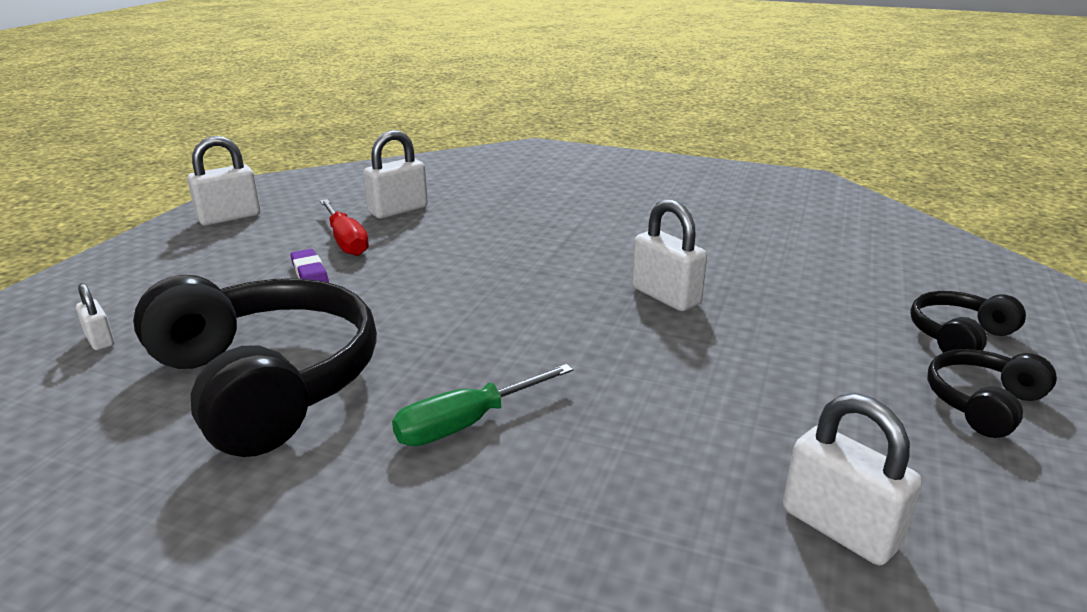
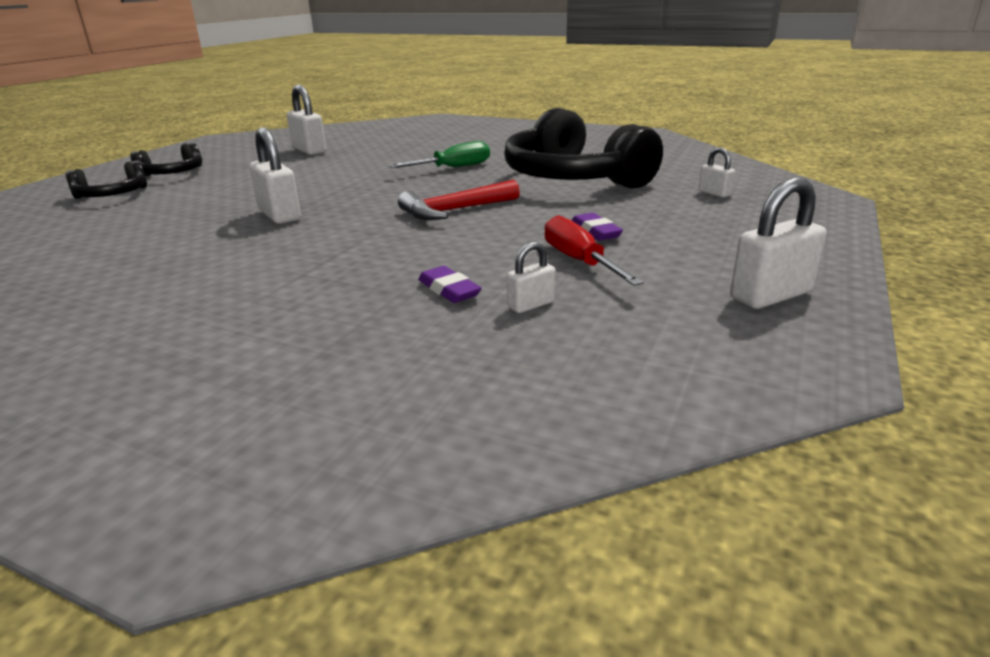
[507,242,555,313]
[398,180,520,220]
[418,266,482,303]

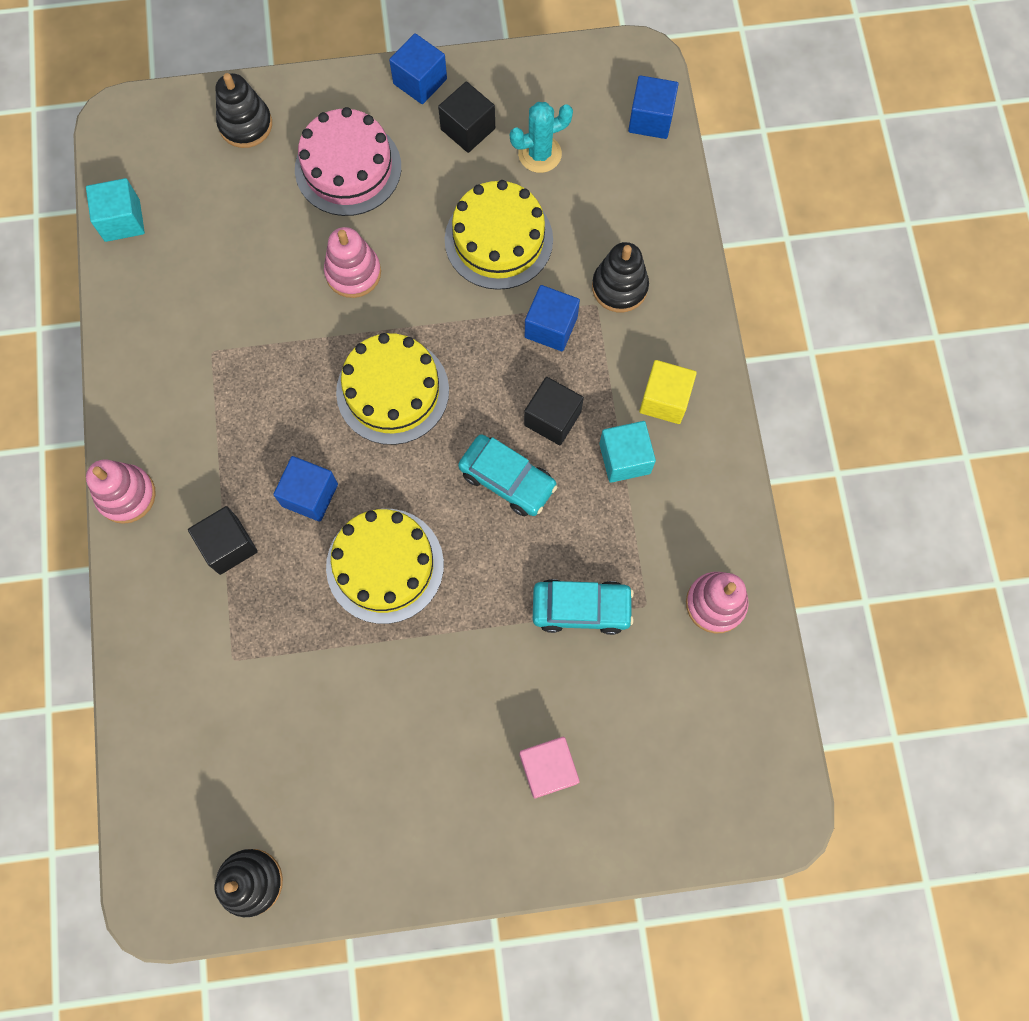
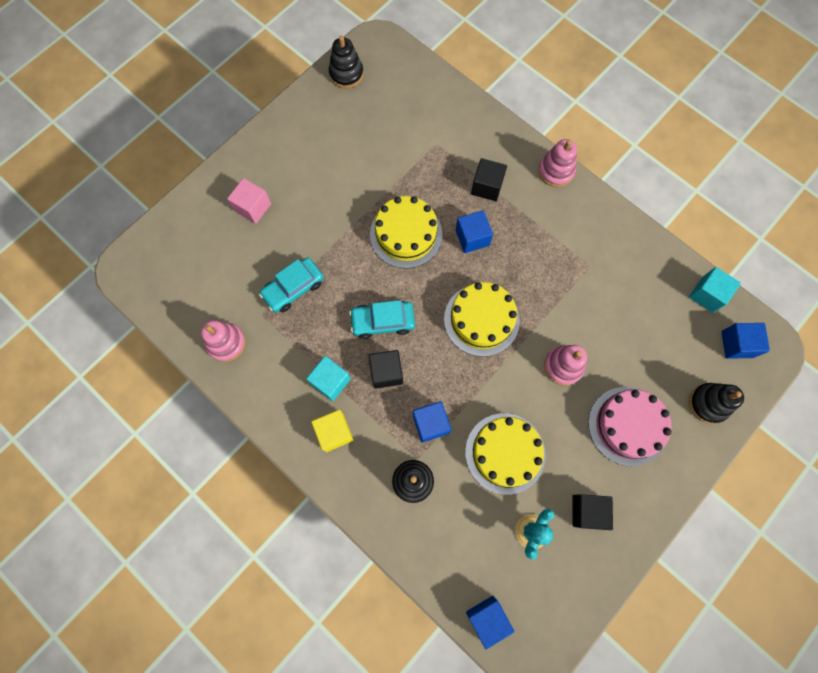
[721,323,770,359]

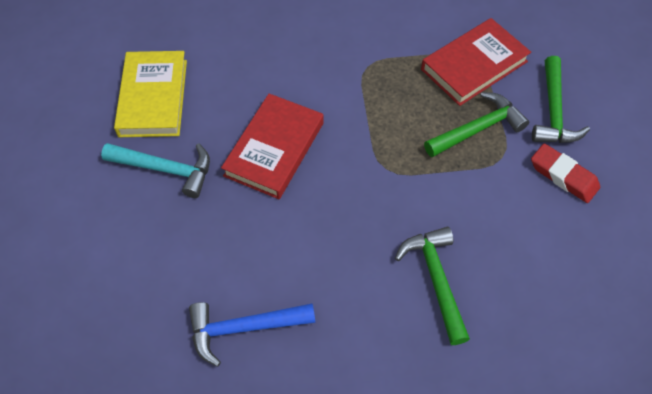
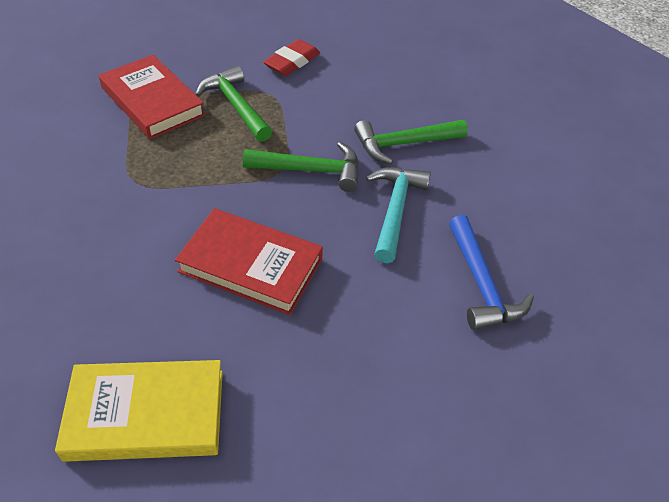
[366,167,431,263]
[243,142,359,192]

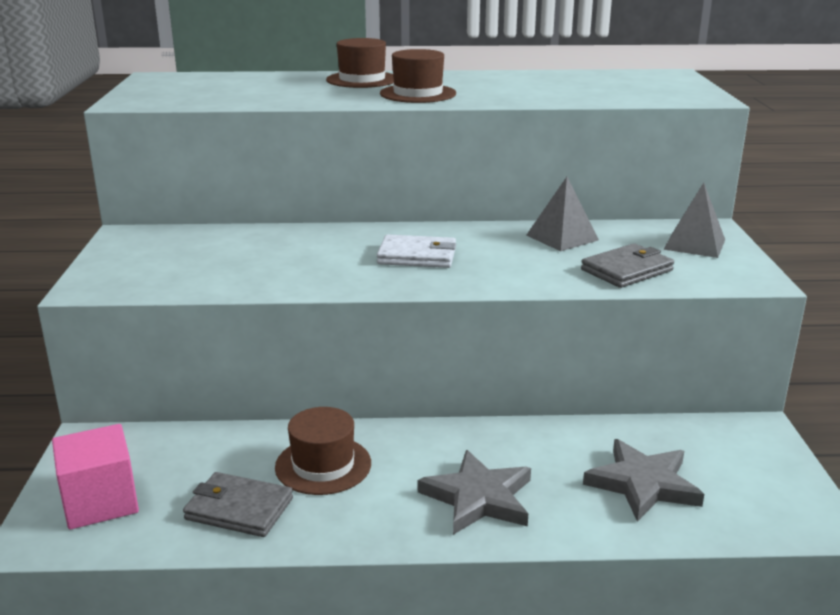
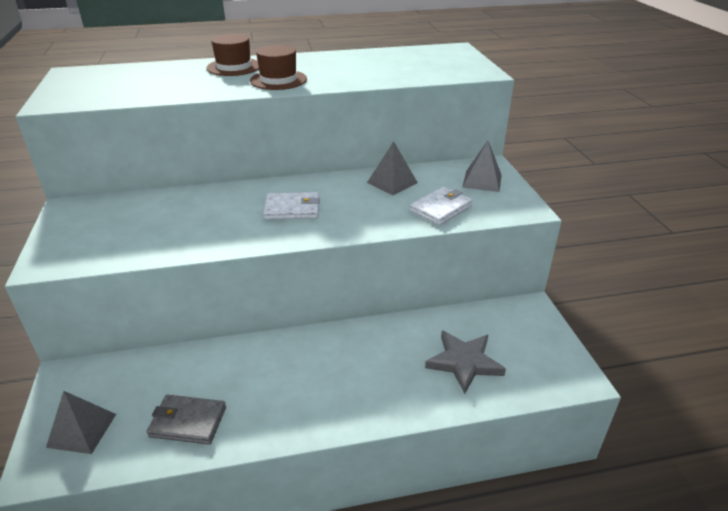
[46,391,116,454]
[275,407,371,495] (first image)
[418,450,531,535] (first image)
[410,187,473,226]

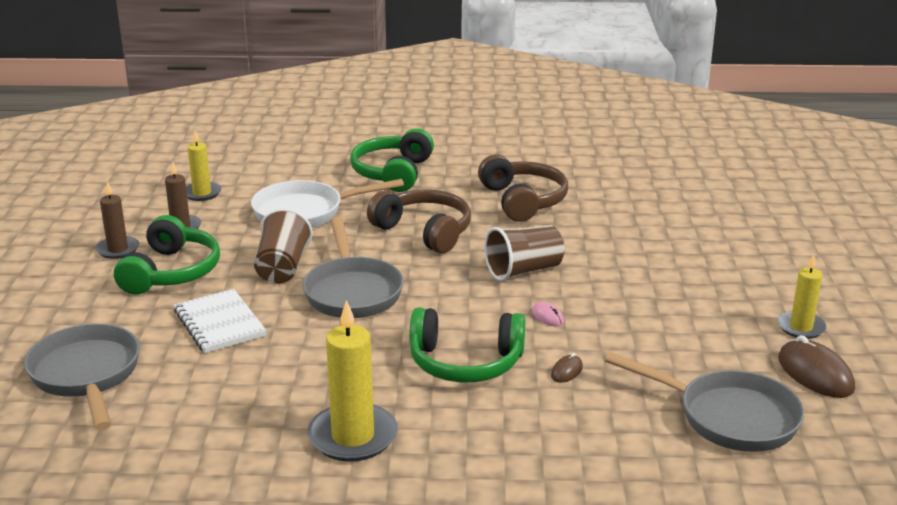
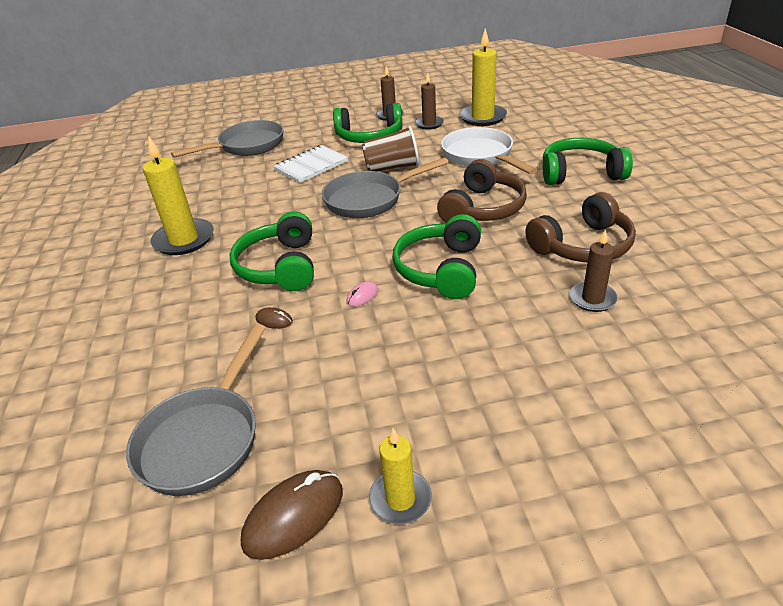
[459,29,507,126]
[392,214,481,299]
[570,229,618,312]

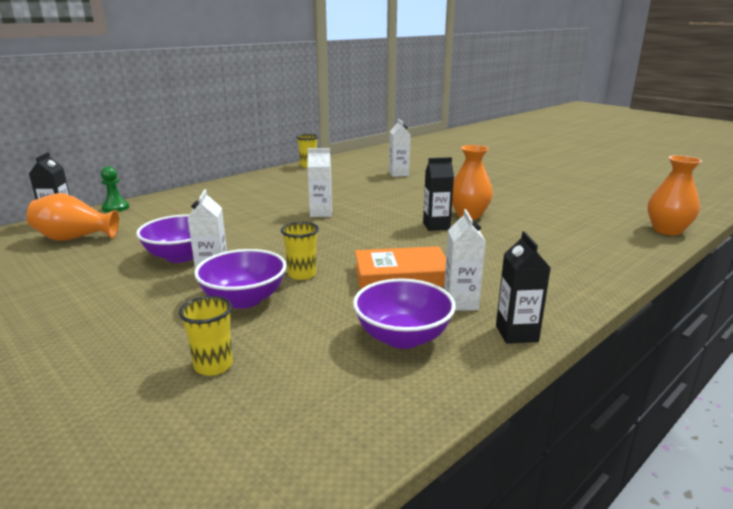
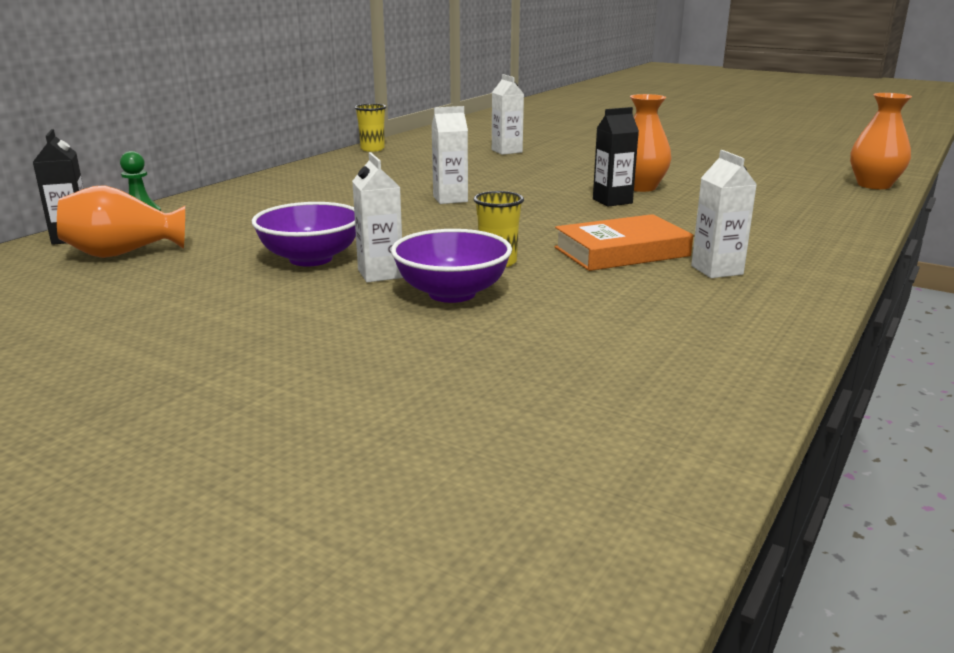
[179,296,233,376] (first image)
[353,278,456,349] (first image)
[496,231,551,344] (first image)

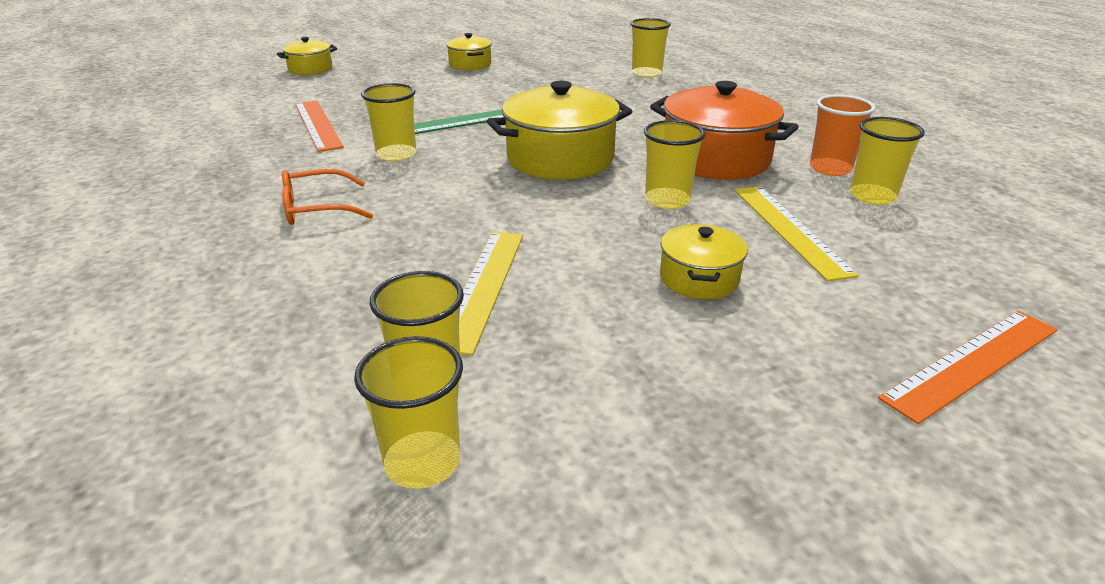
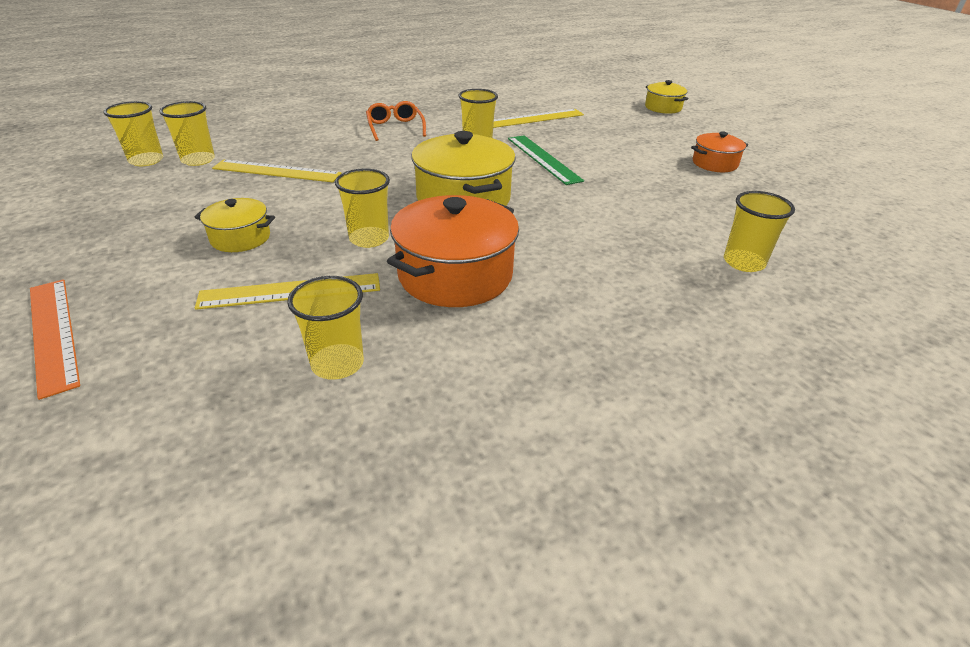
[493,109,584,128]
[691,131,748,172]
[810,95,876,176] (first image)

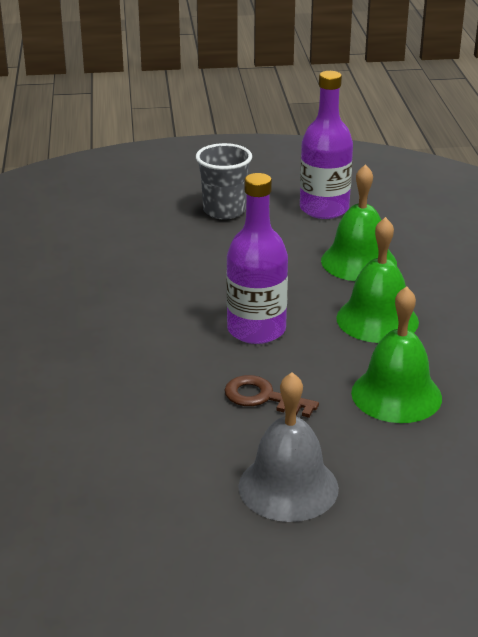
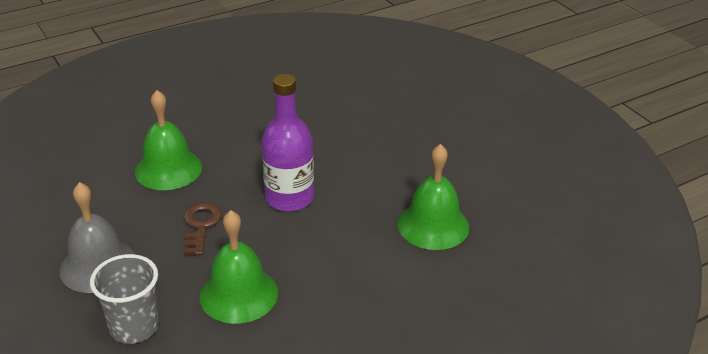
[90,254,159,344]
[300,71,353,219] (first image)
[135,90,202,190]

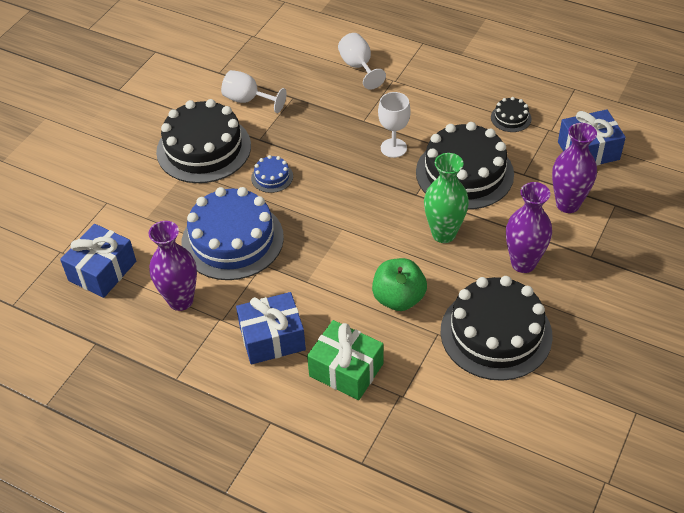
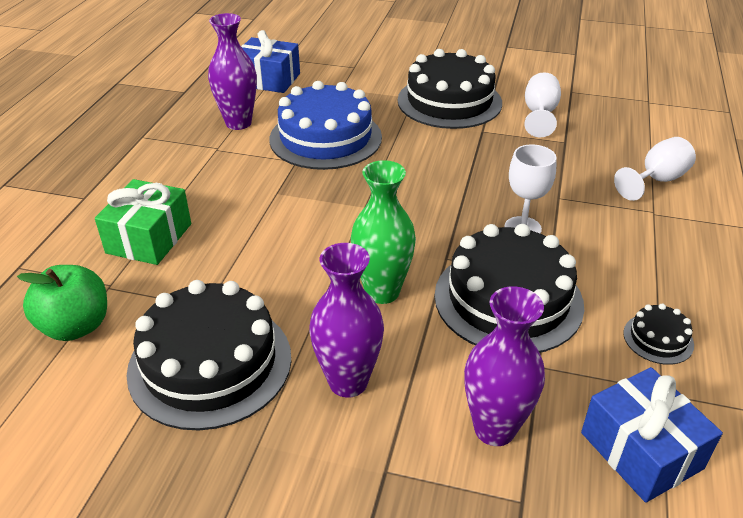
[236,292,306,364] (first image)
[251,155,293,193] (first image)
[17,265,107,341]

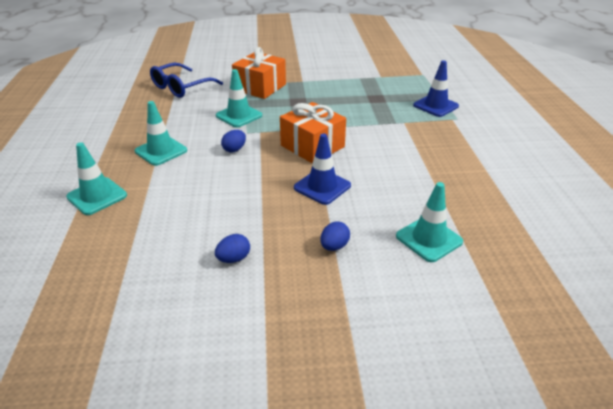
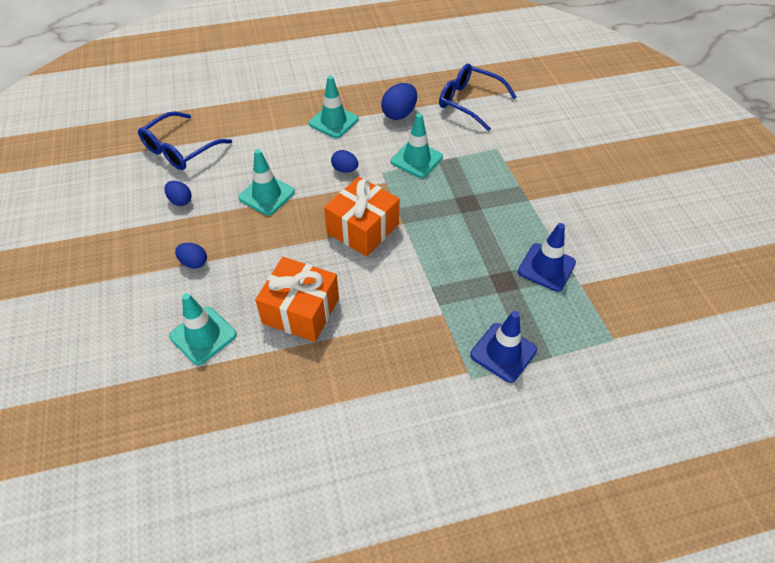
[238,149,295,215]
[255,257,339,342]
[518,223,576,292]
[138,112,232,170]
[381,83,417,120]

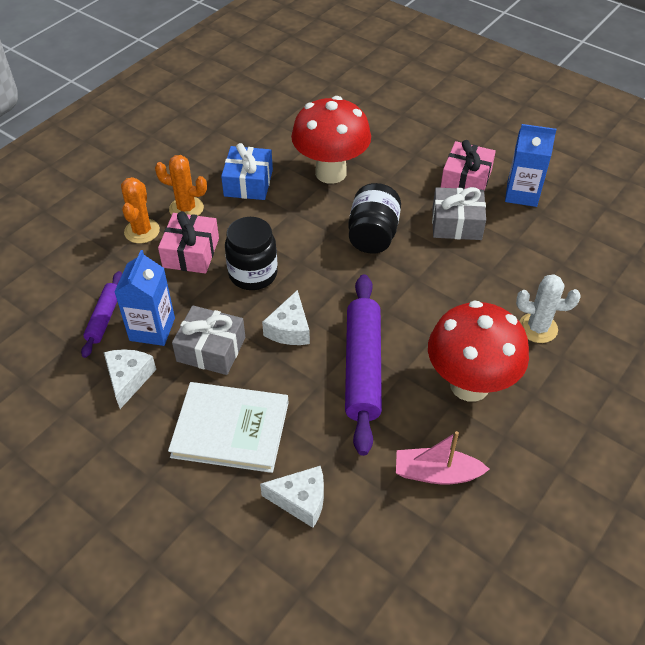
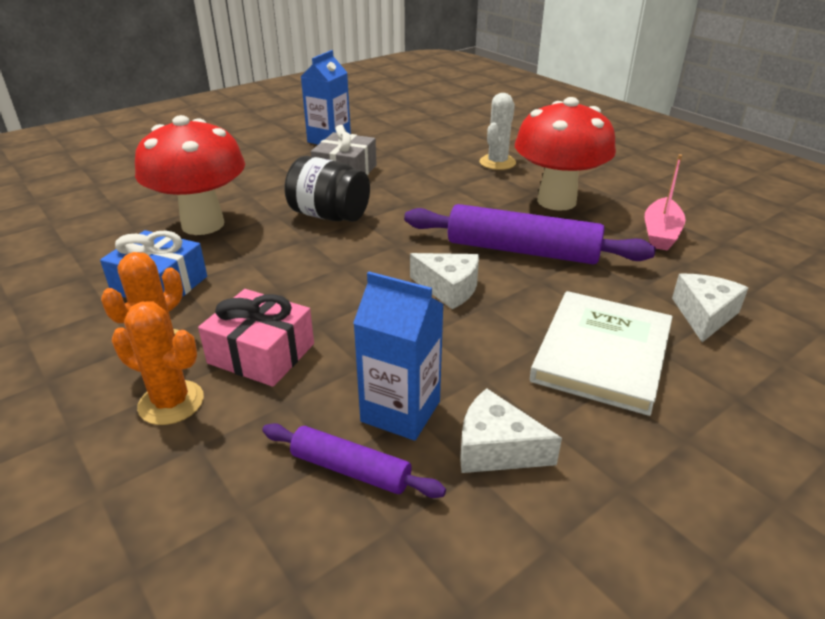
[172,305,245,375] (first image)
[225,217,278,290] (first image)
[440,140,496,190] (first image)

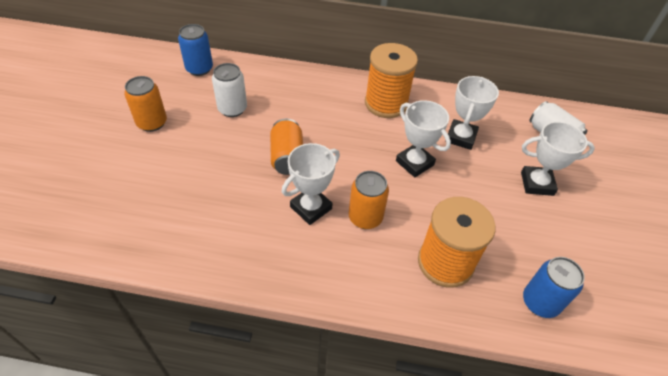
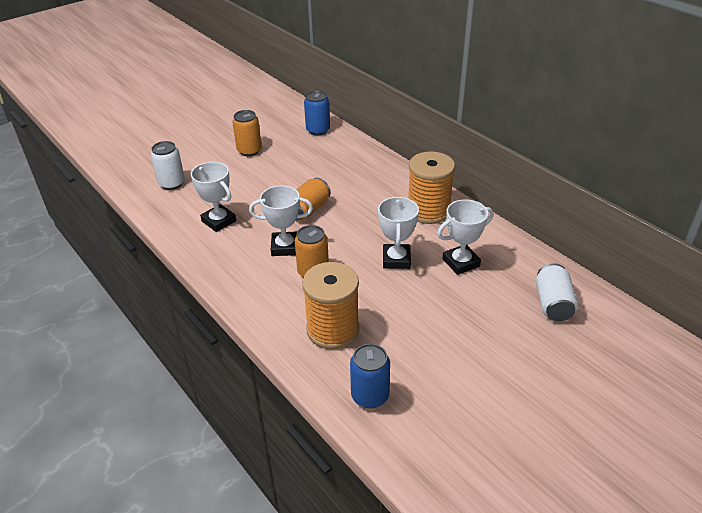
[151,141,185,190]
[191,162,237,232]

